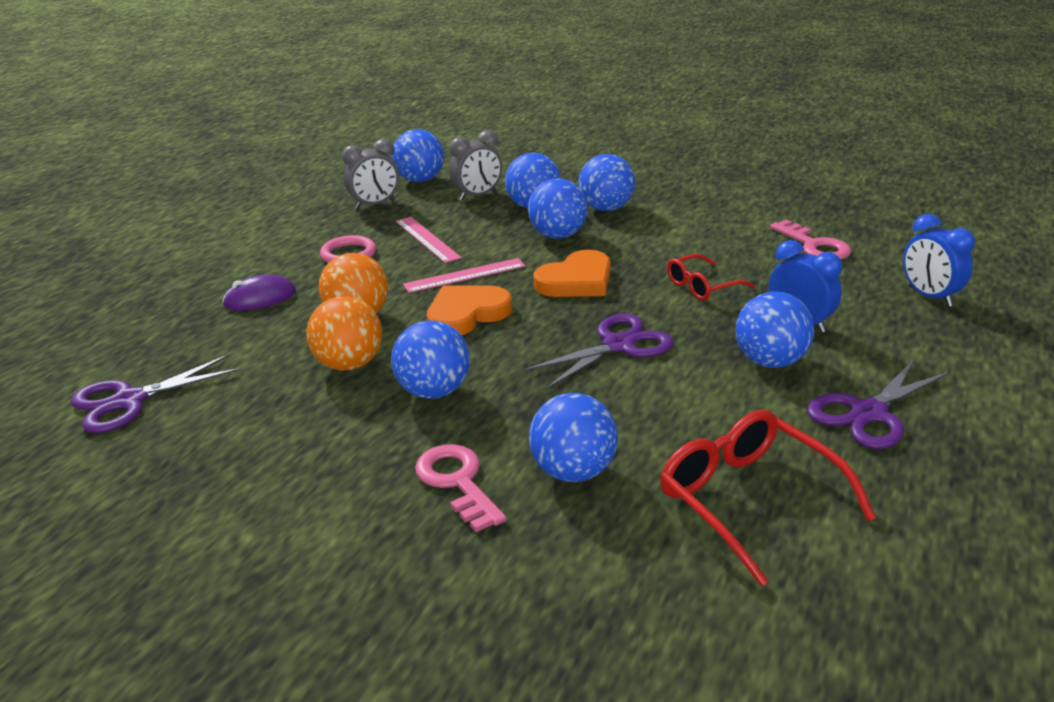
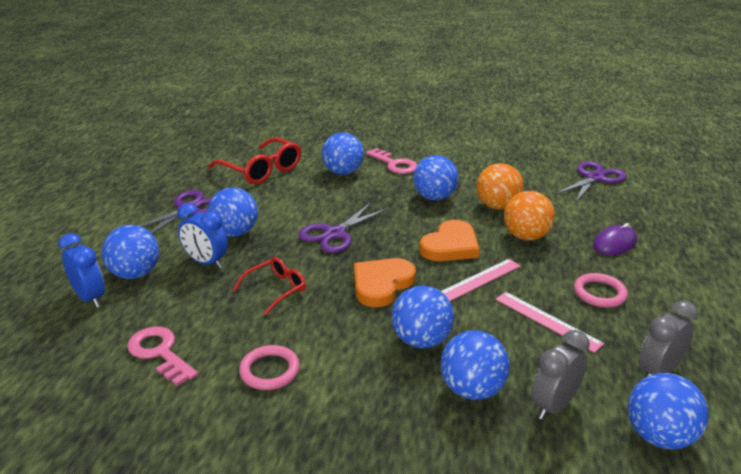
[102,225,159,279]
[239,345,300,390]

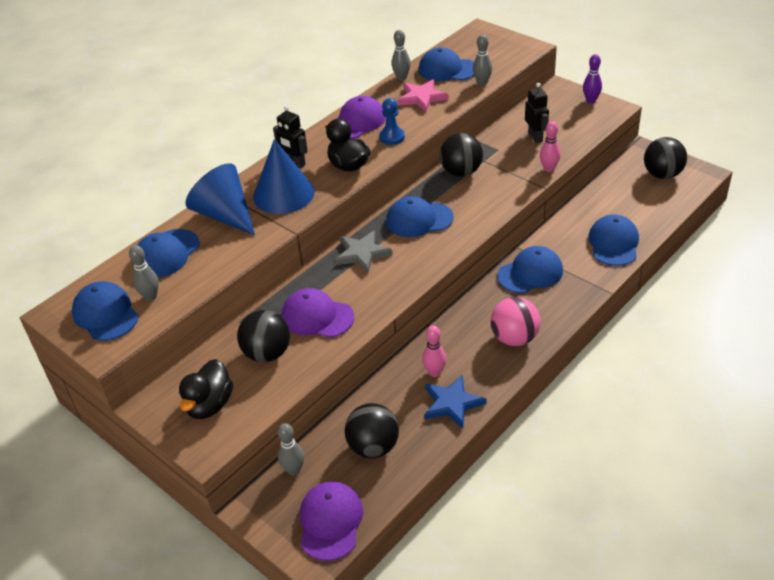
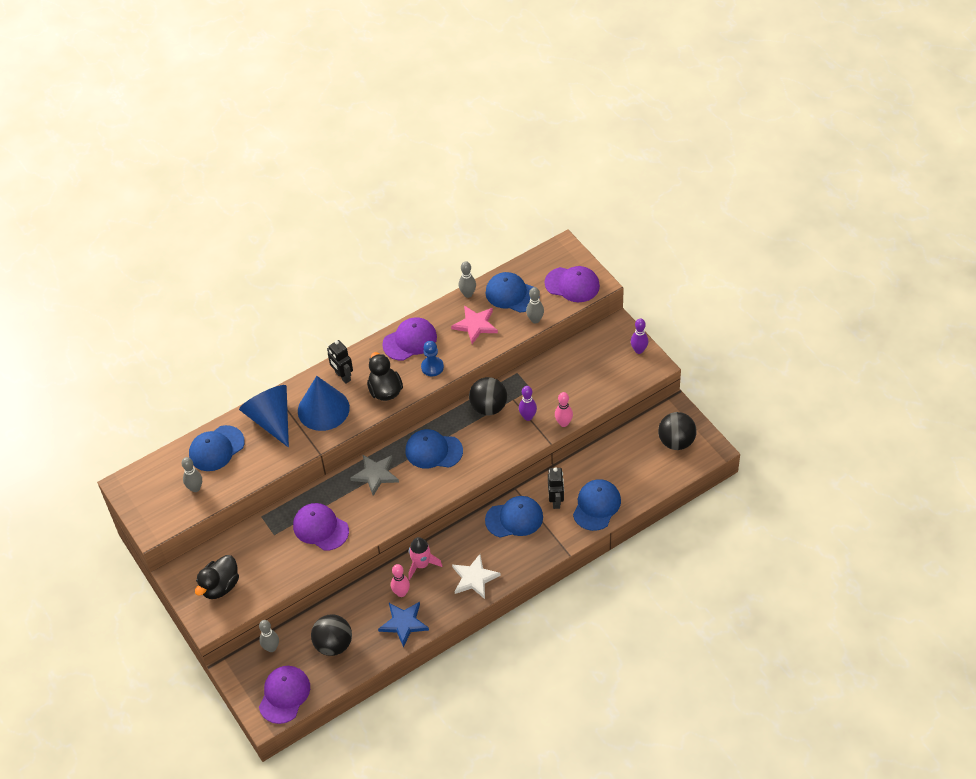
[72,281,139,341] (first image)
[237,310,290,362] (first image)
[452,554,501,599]
[548,467,564,509]
[408,537,442,580]
[519,386,537,421]
[545,266,600,302]

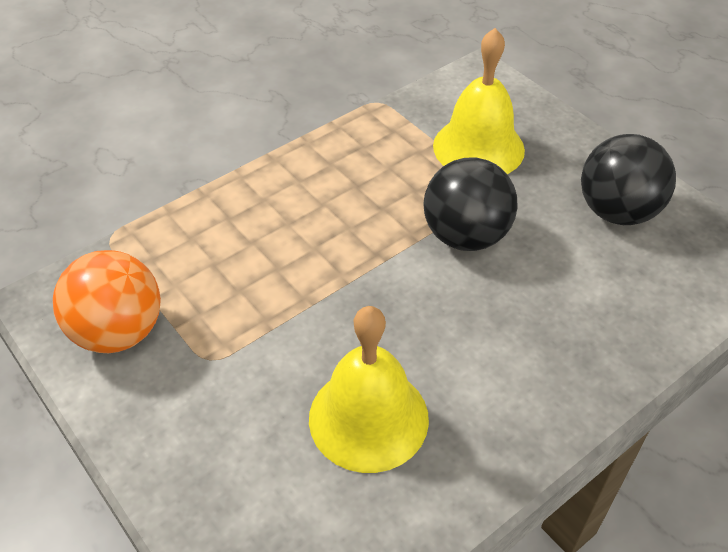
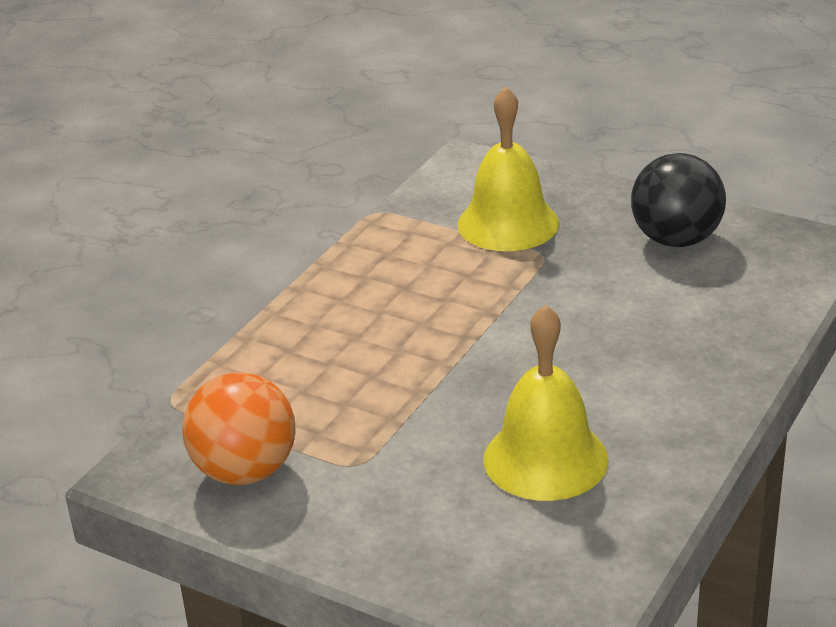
[423,157,518,251] (first image)

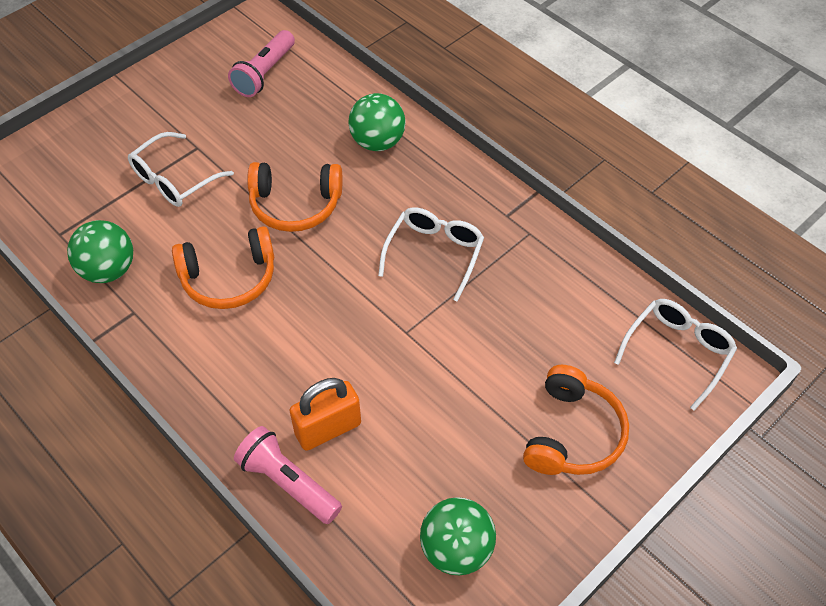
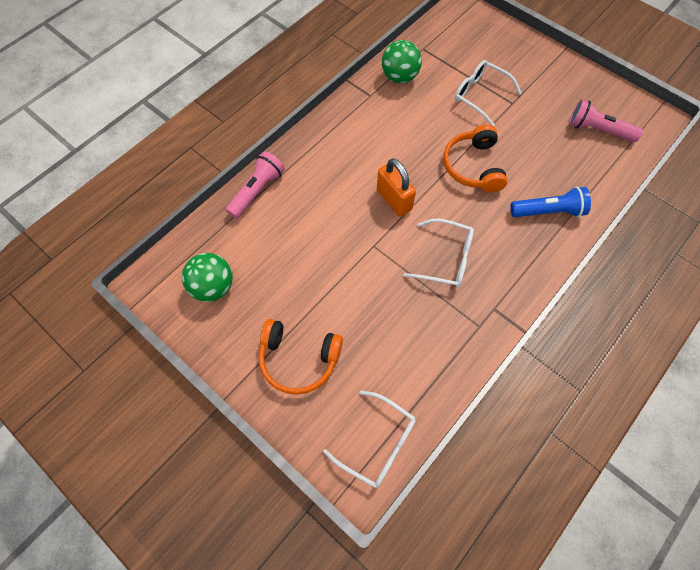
[172,226,274,309] (first image)
[377,158,416,217]
[510,186,591,217]

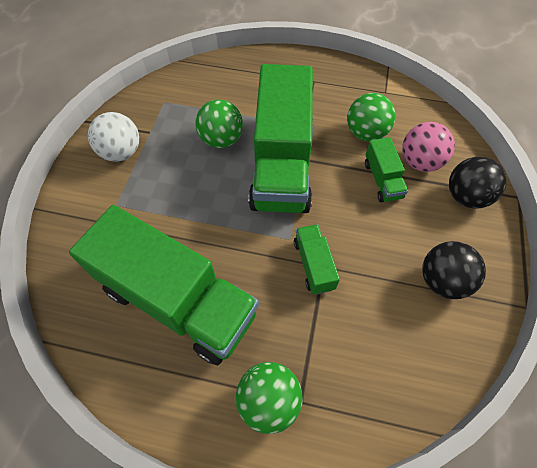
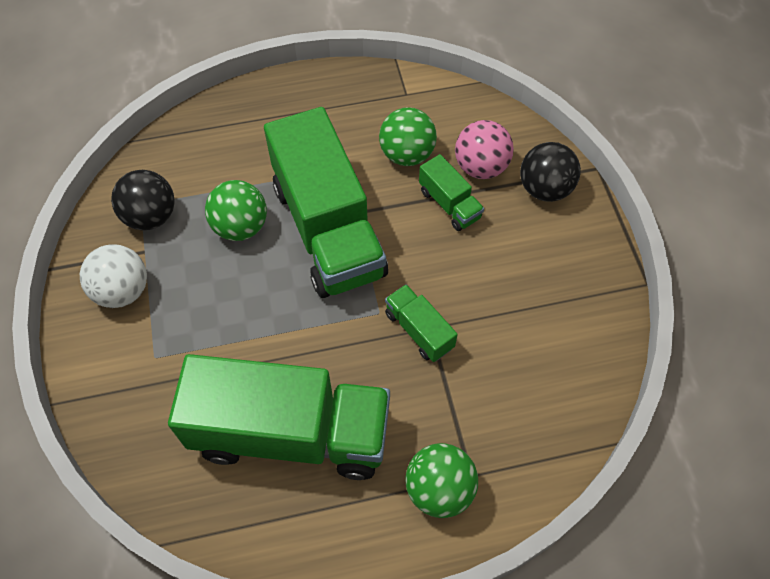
[111,170,175,230]

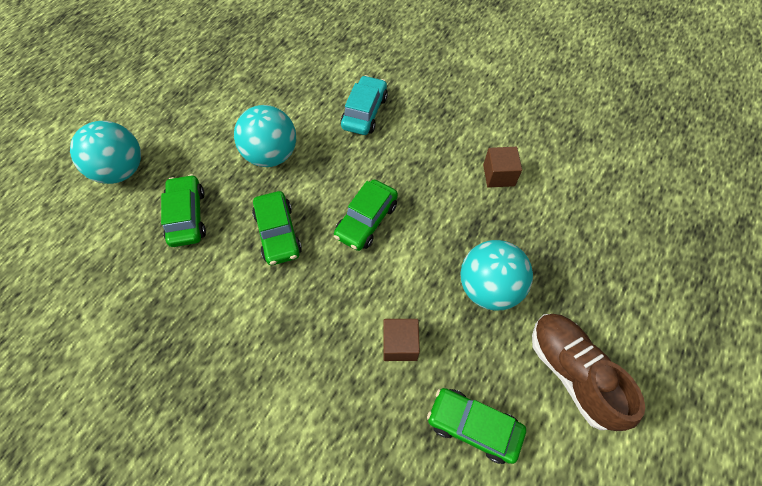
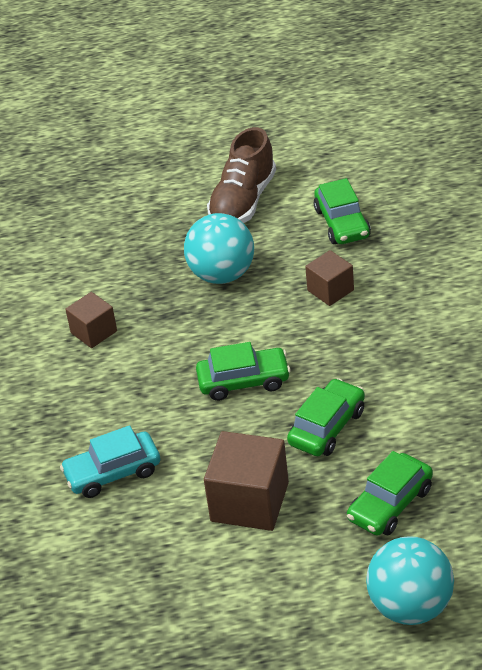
[204,431,289,531]

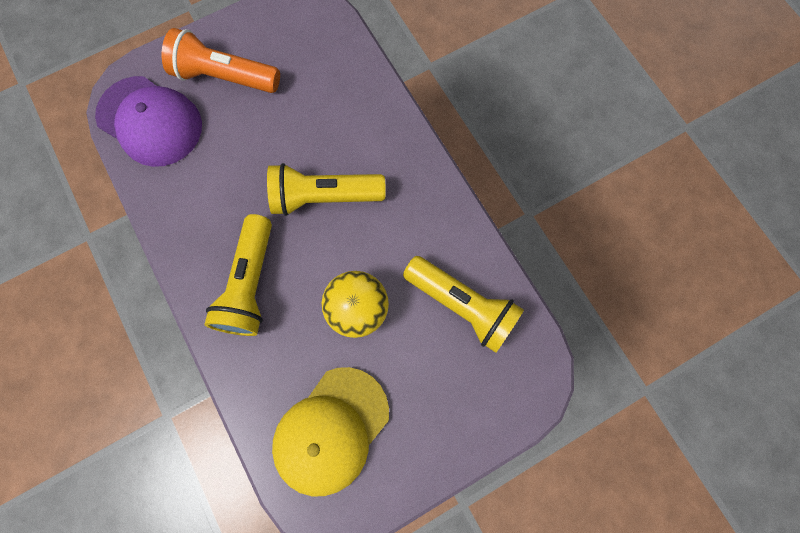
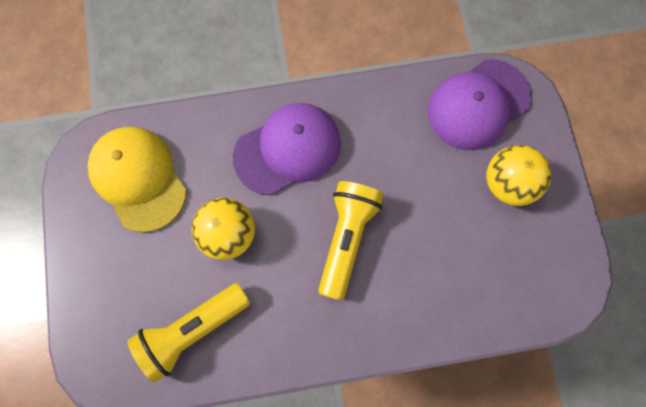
[486,145,551,206]
[233,103,341,195]

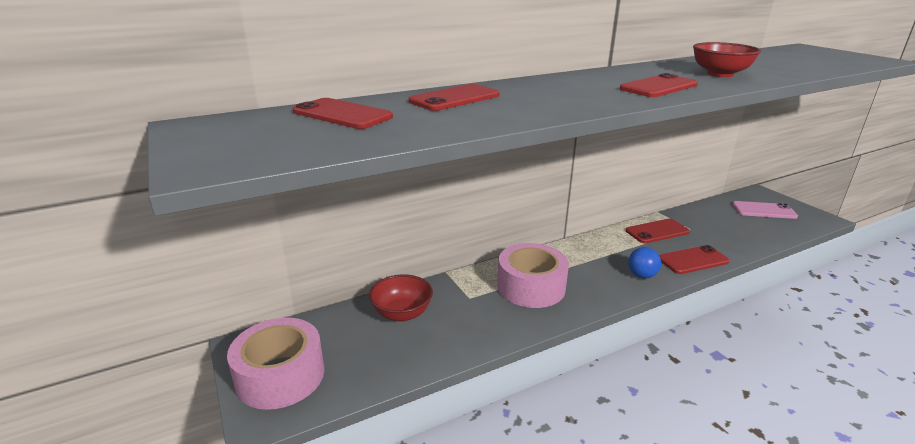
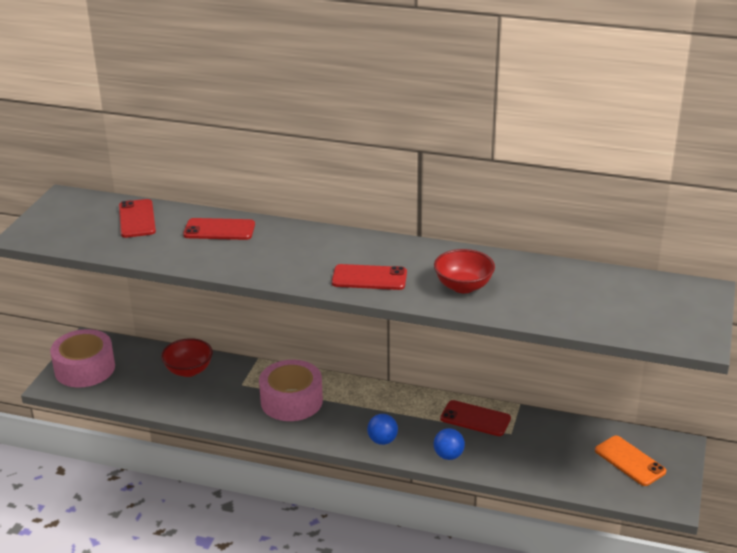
[433,428,465,460]
[595,436,666,486]

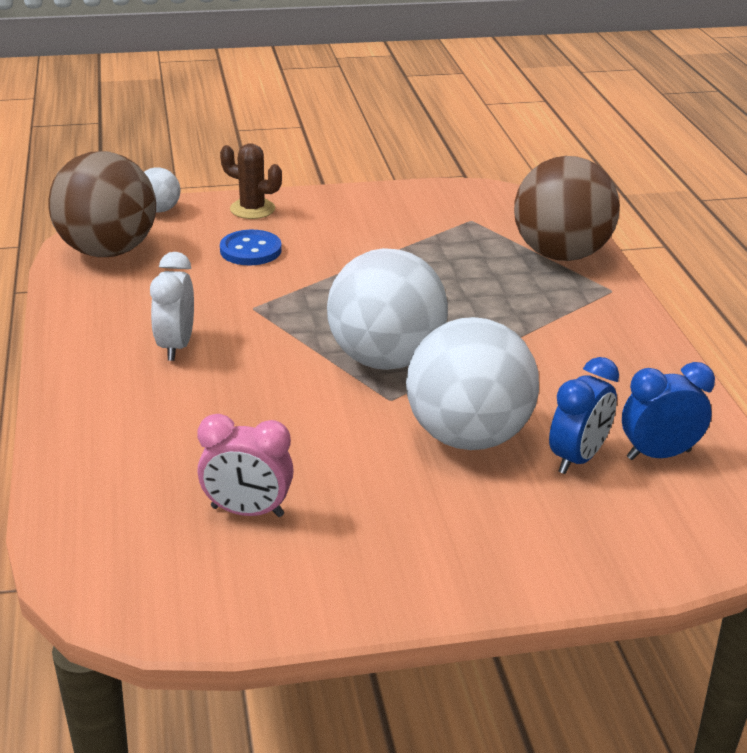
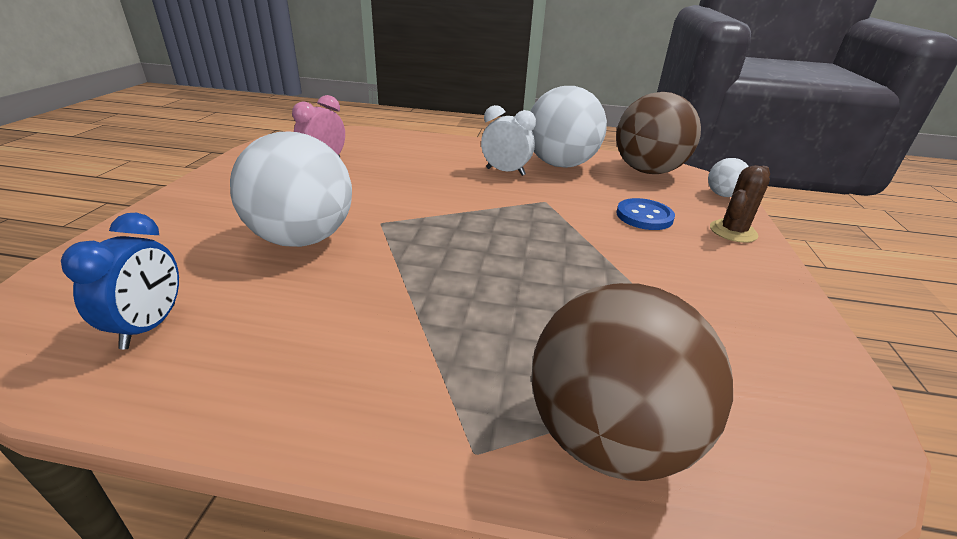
[530,86,607,168]
[549,357,619,474] (first image)

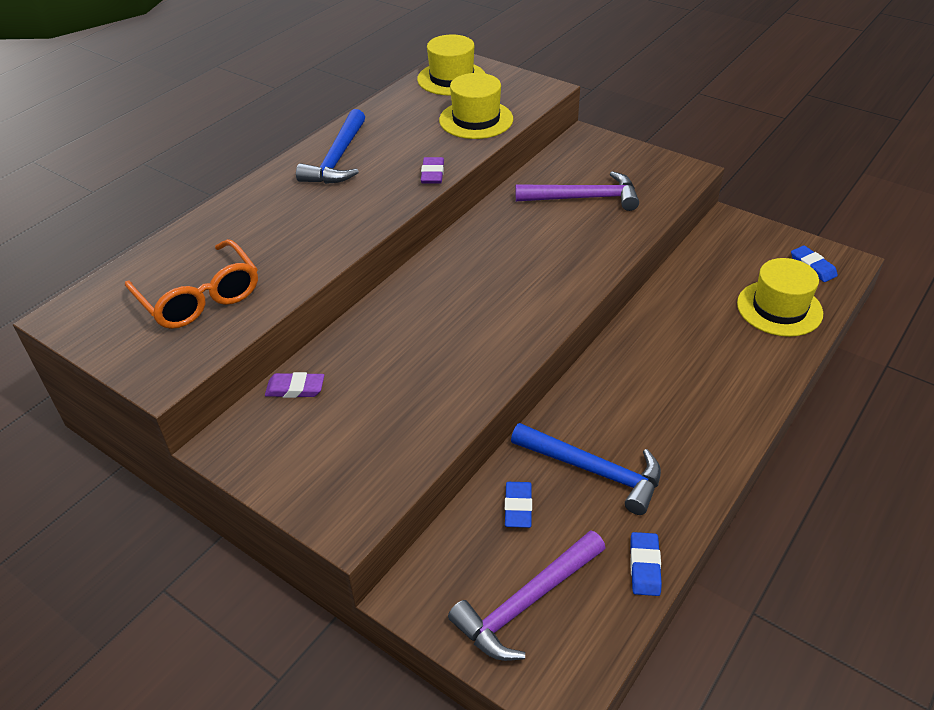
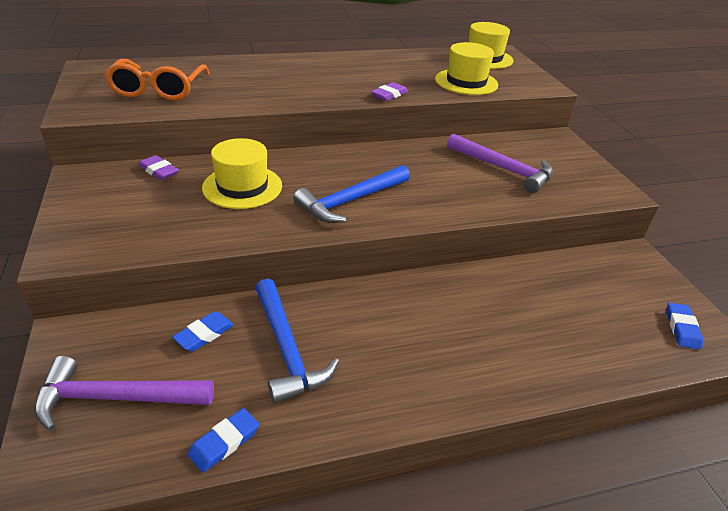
[293,165,410,223]
[202,138,282,209]

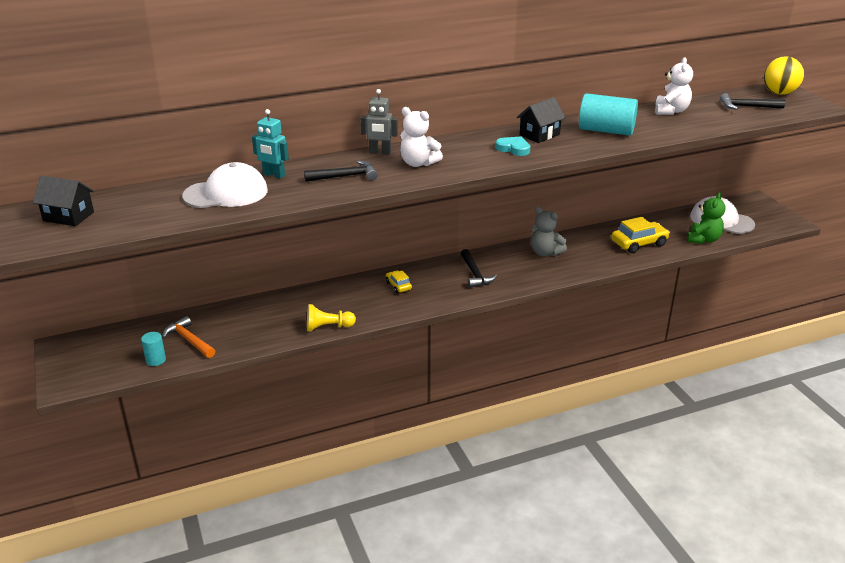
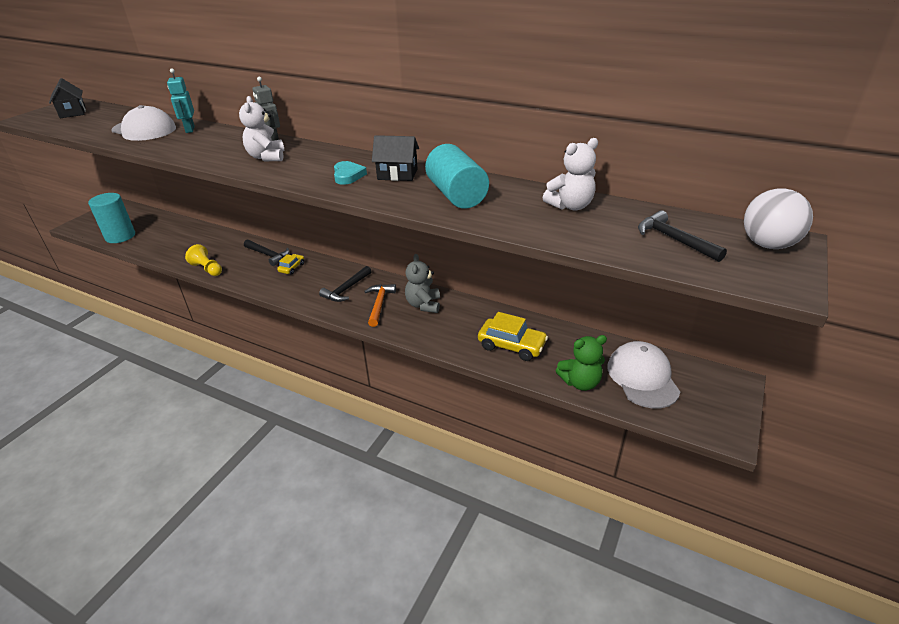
[88,193,135,243]
[364,284,396,327]
[244,240,290,266]
[744,189,813,249]

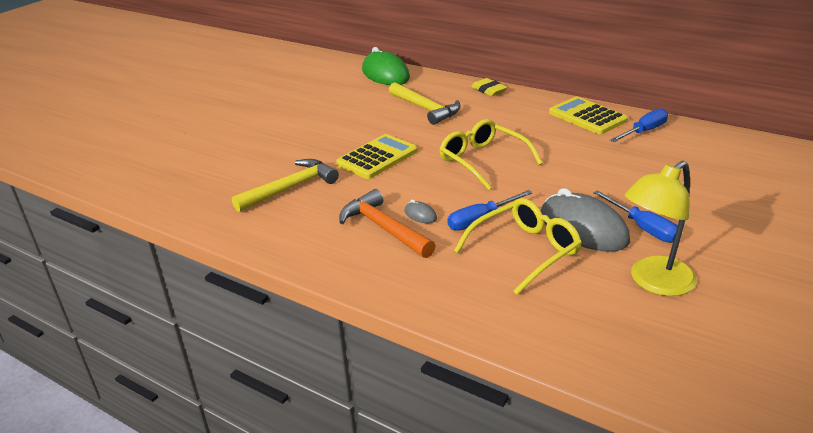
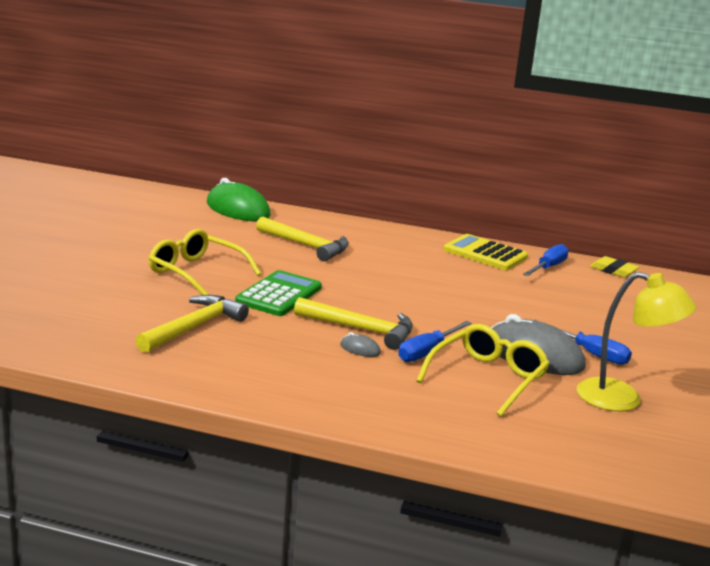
[235,270,322,316]
[339,189,436,258] (first image)
[149,229,261,295]
[590,256,639,278]
[577,272,697,412]
[294,297,413,350]

